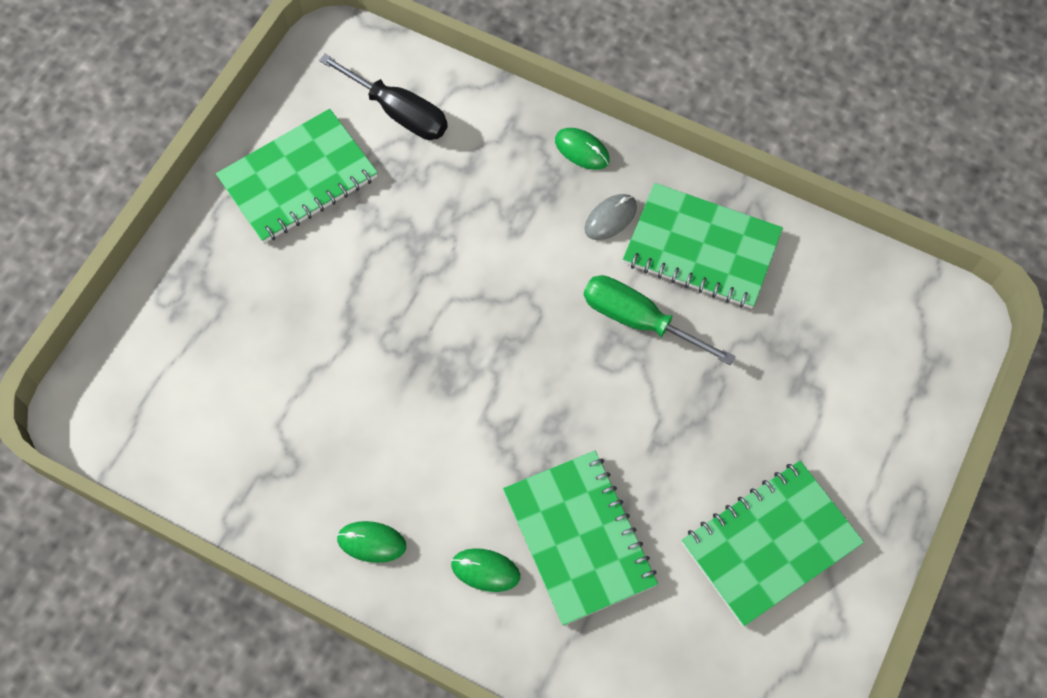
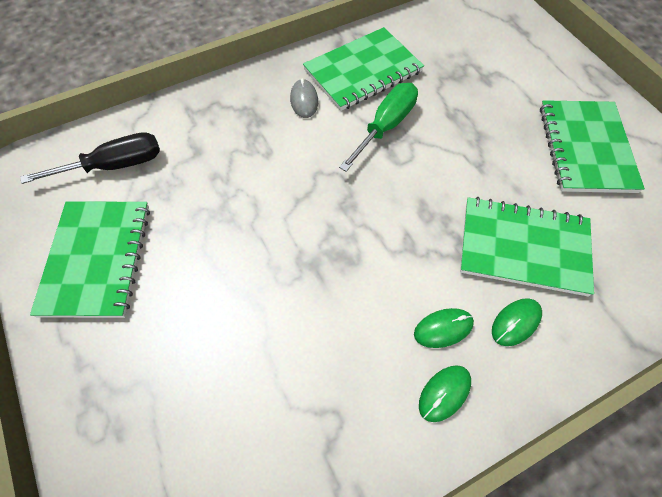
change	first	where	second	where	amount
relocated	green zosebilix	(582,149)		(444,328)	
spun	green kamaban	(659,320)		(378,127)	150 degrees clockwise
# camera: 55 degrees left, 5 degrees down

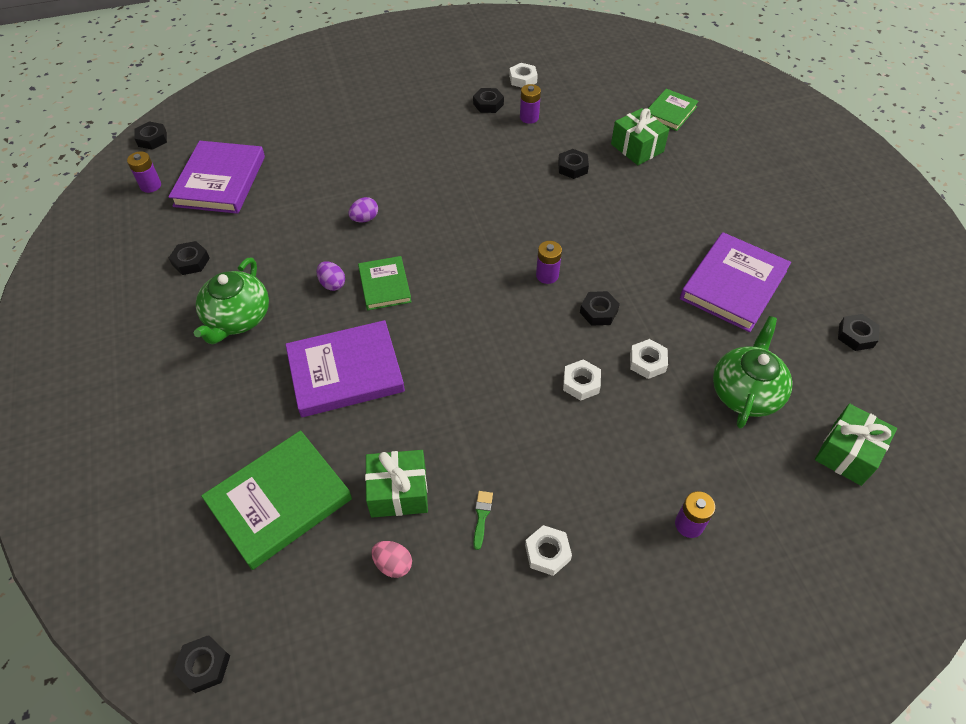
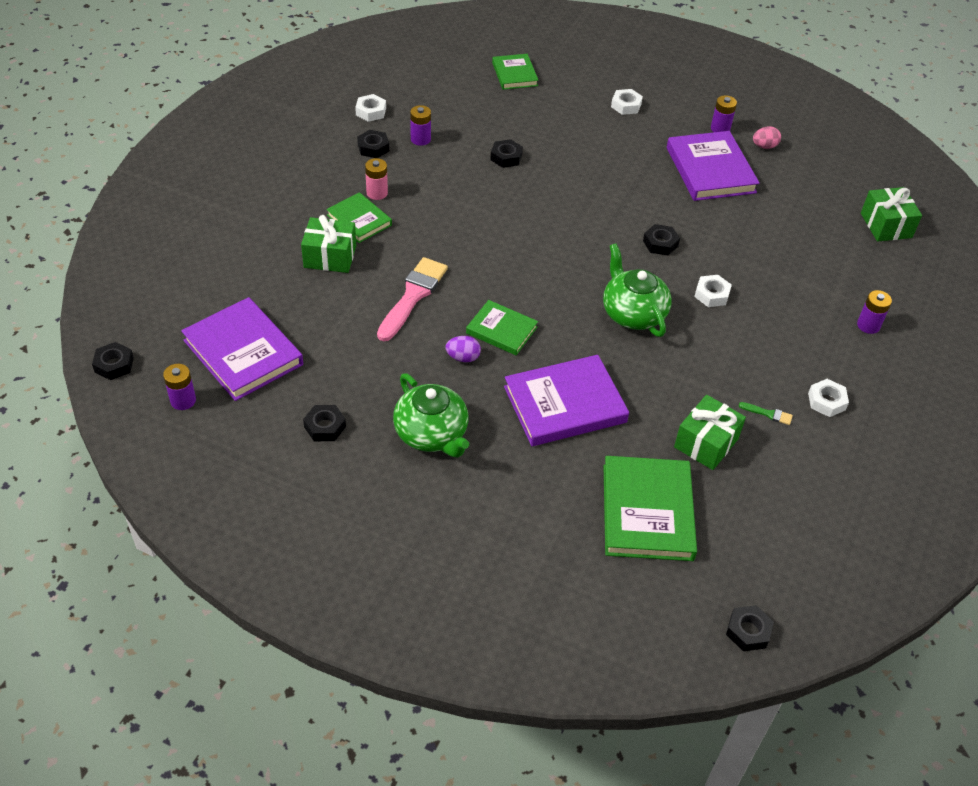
change	first	where	second	where	amount
relocated	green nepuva	(640,136)		(328,244)	
exchanged	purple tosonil	(363,209)	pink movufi	(412,299)	
relocated	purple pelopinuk	(549,262)		(724,113)	
missing	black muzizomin	(859,332)			
relocated	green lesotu	(752,372)		(637,290)	
spun	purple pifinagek	(345,368)		(566,400)	45 degrees clockwise
relocated	white muzizomin	(649,359)		(627,102)	
spun	green movufi	(483,520)		(766,413)	150 degrees clockwise
relocated	pink tosonil	(391,559)		(767,137)	
appeared			pink pelopinuk	(376,179)	
appeared			green pifinagek	(359,217)	
# camera: 50 degrees left, 5 degrees down

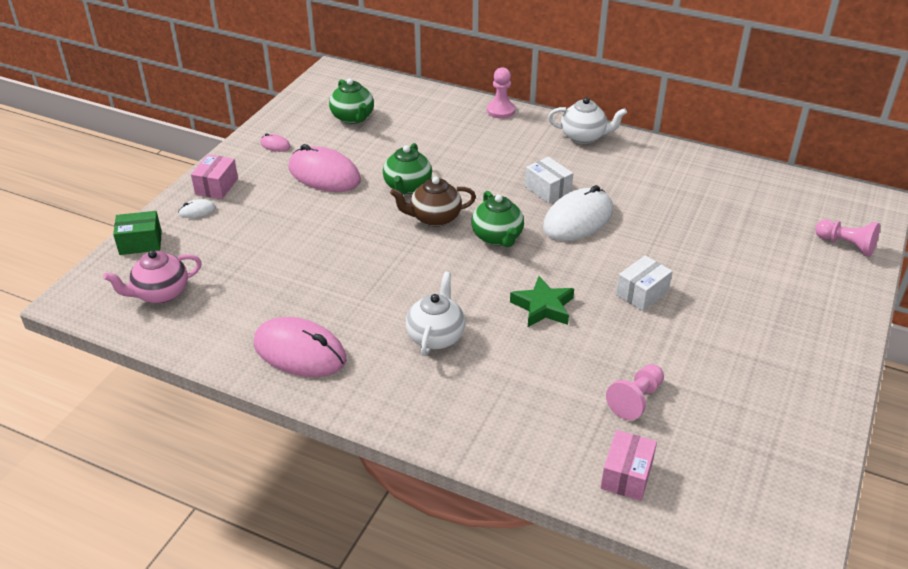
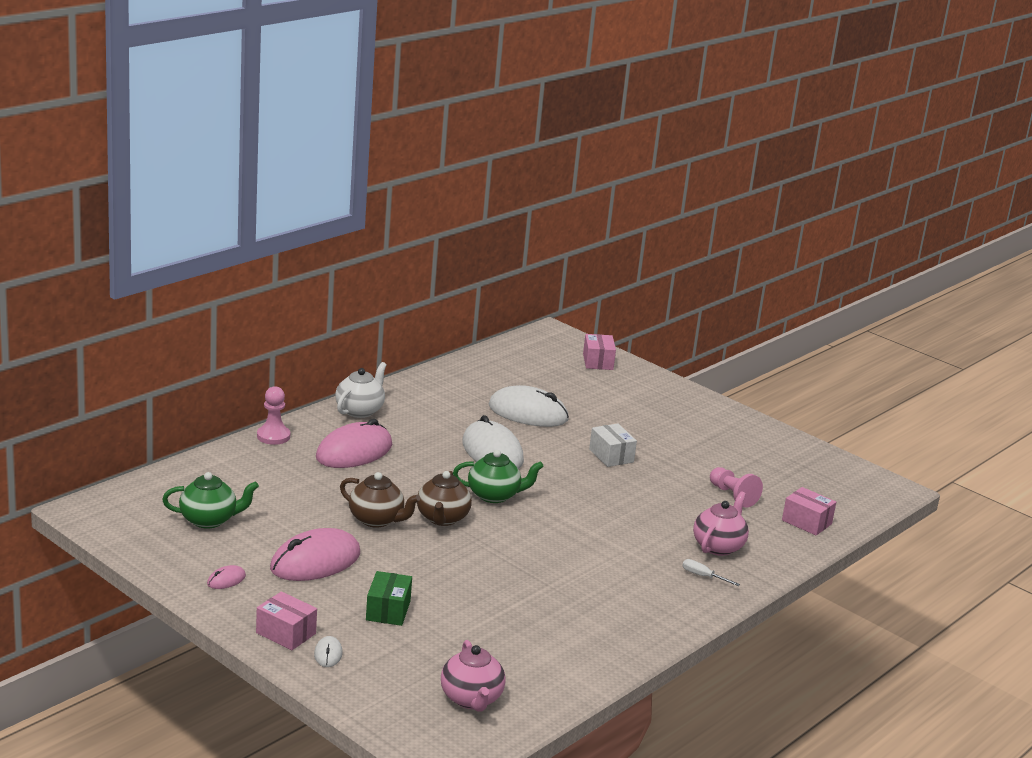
change	first	where	second	where	amount
colour	green lesotu	(407,169)	brown lesotu	(380,500)	
missing	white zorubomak	(549,180)			
relocated	green zorubomak	(137,233)		(389,598)	
exchanged	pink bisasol	(847,238)	pink zorubomak	(599,352)	
missing	white lesotu	(435,314)			
missing	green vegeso	(542,301)			
relocated	pink zosebilix	(300,347)		(354,443)	
appeared			white zosebilix	(528,406)	
appeared			pink lesotu	(721,523)	
appeared			white kamaban	(711,572)	
# camera: 75 degrees left, 15 degrees down

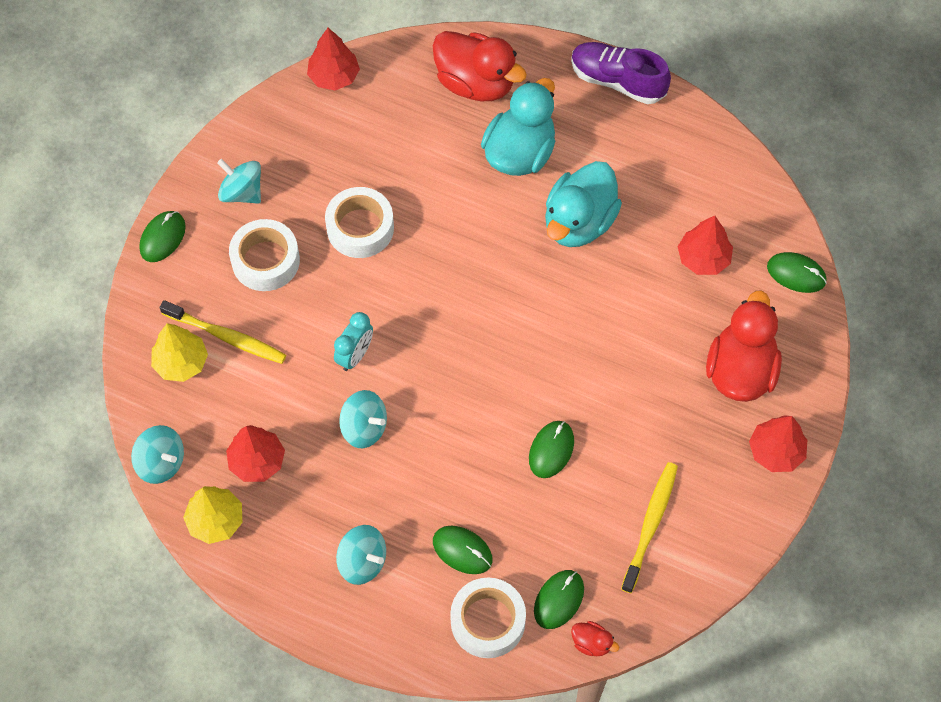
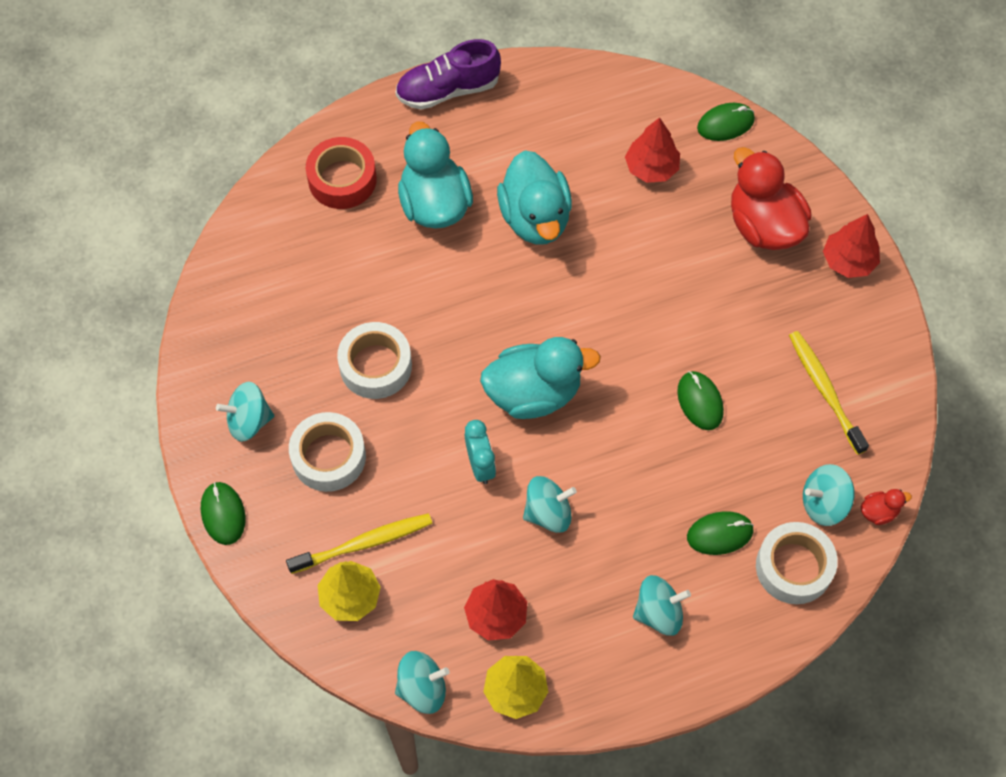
change	first	where	second	where	amount
missing	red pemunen	(333,59)			
exchanged	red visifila	(480,66)	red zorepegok	(341,173)	
exchanged	green zosebilix	(559,599)	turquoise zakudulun	(828,495)	
appeared			turquoise visifila	(540,378)	
# camera: 45 degrees left, 0 degrees up

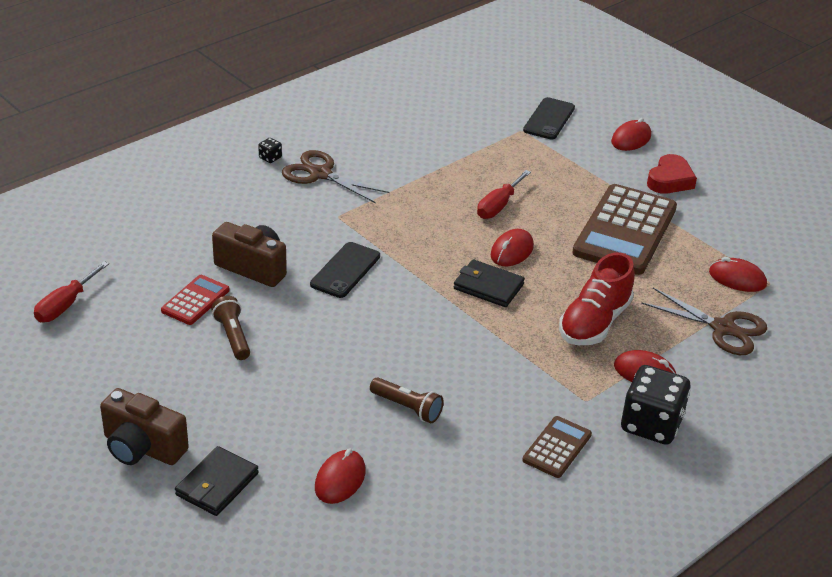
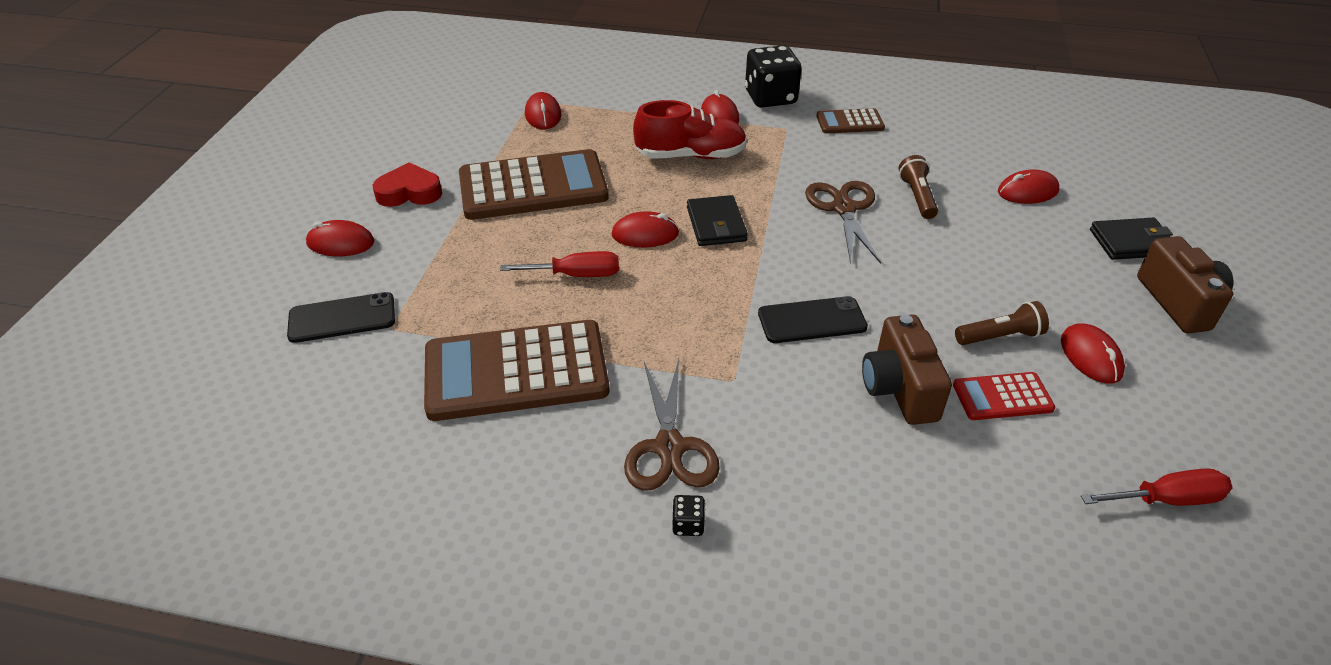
change	first	where	second	where	amount
relocated	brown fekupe	(704,321)		(843,222)	
spun	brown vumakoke	(230,328)		(1002,323)	135 degrees counterclockwise
appeared			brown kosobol	(517,370)	
appeared			red zosebilix	(1093,353)	
# camera: 125 degrees left, 5 degrees up

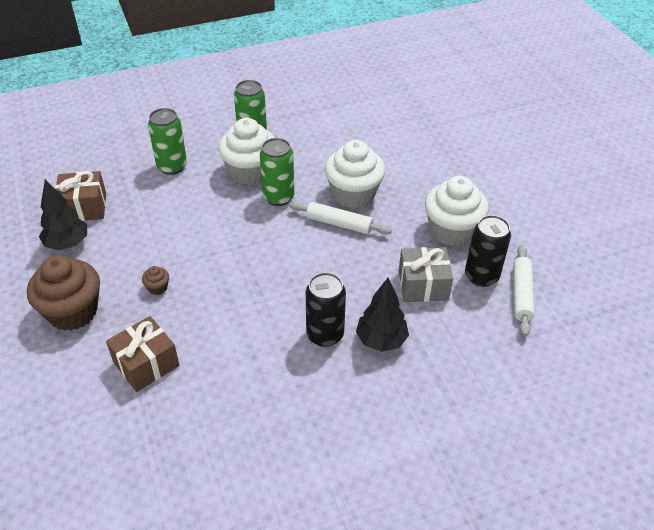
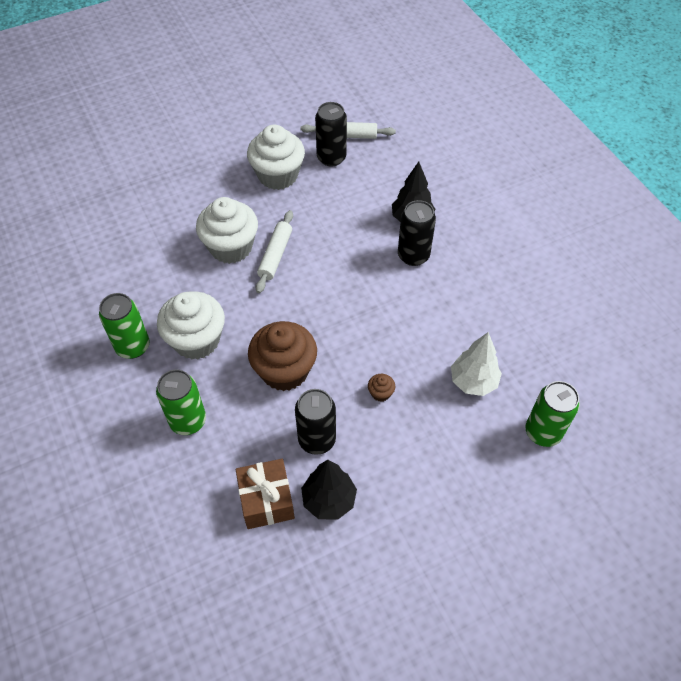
change	first	where	second	where	amount
relocated	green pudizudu	(277,172)		(552,414)	
missing	grey nepuva	(426,274)			
relocated	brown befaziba	(63,293)		(282,356)	
exchanged	brown nepuva	(143,354)	white pemunen	(476,364)	
appeared			black pudizudu	(315,422)	
# camera: 95 degrees left, 10 degrees up

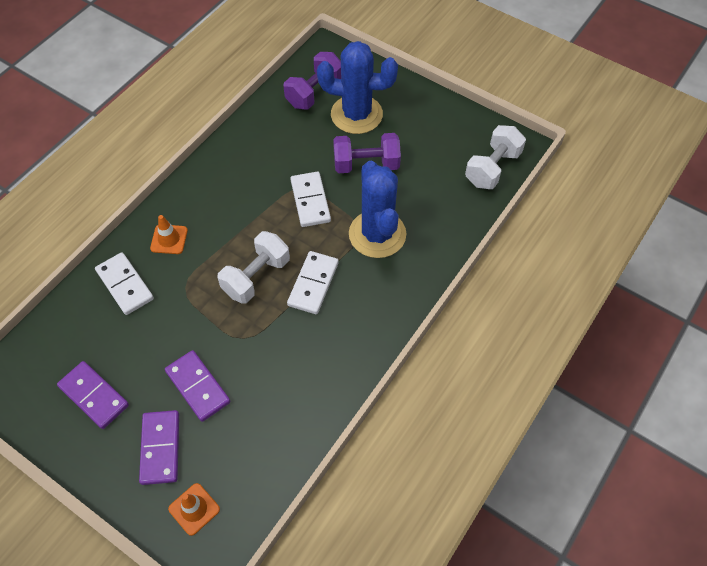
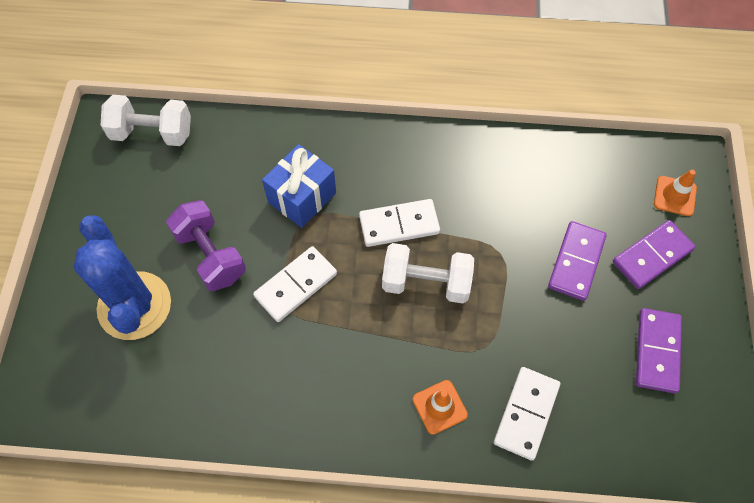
change	first	where	second	where	amount
missing	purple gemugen	(312,81)			
exchanged	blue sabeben	(377,209)	blue nepuva	(299,186)	
# camera: 120 degrees left, 5 degrees up

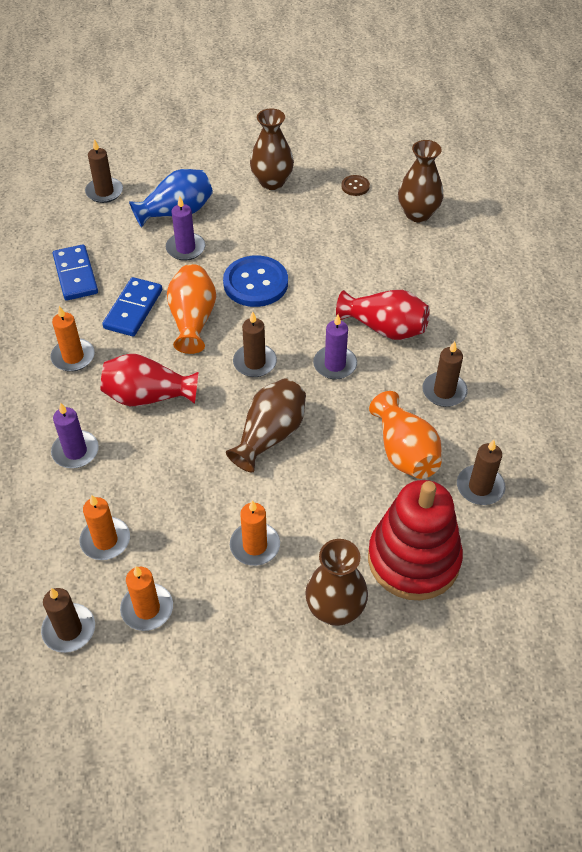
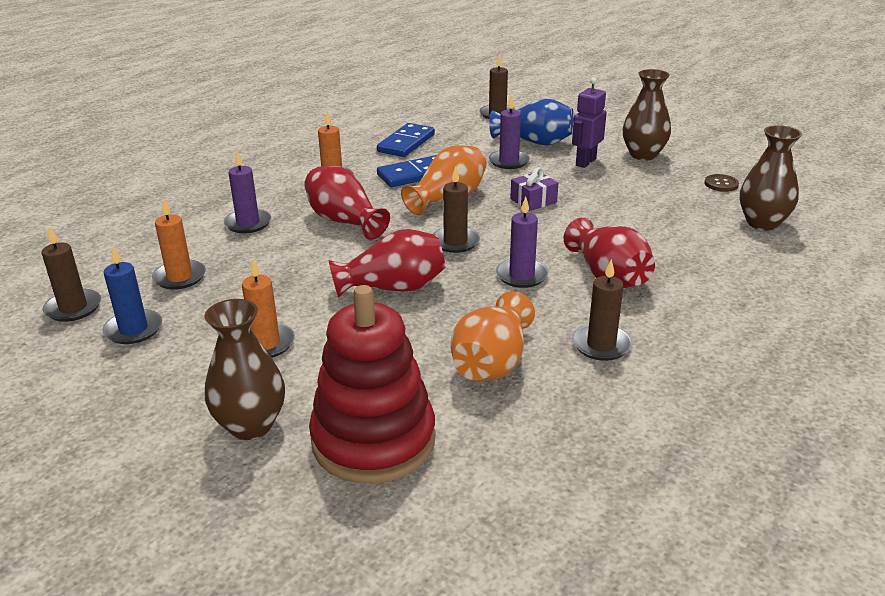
change	first	where	second	where	amount
exchanged	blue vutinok	(255,281)	purple nepuva	(534,189)	
colour	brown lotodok	(266,425)	red lotodok	(387,263)	
missing	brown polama	(481,472)			
colour	orange polama	(146,598)	blue polama	(132,295)	
appeared			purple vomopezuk	(589,122)	
# camera: 45 degrees right, 20 degrees down

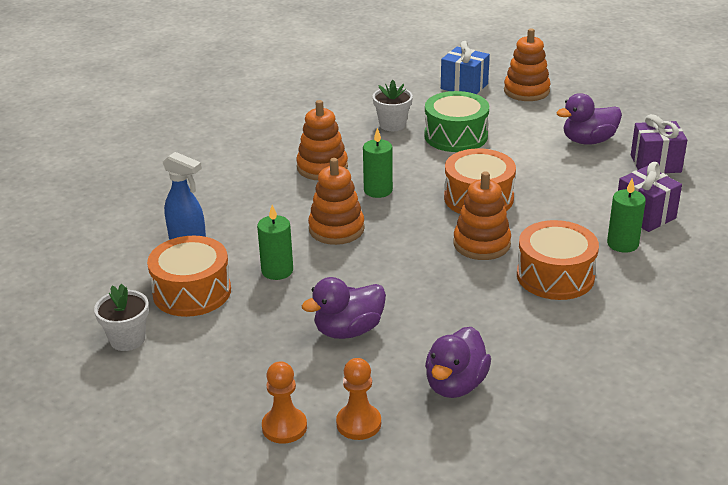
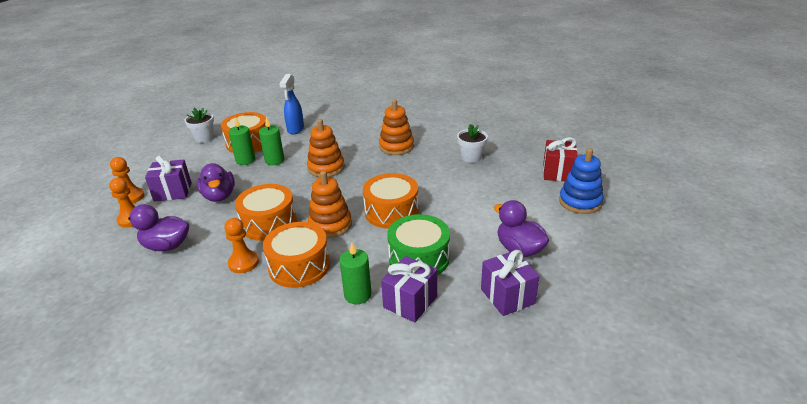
change	first	where	second	where	amount
colour	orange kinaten	(527,64)	blue kinaten	(581,181)	
colour	blue nepuva	(465,67)	red nepuva	(560,159)	
relocated	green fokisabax	(456,121)		(418,244)	
relocated	green polama	(378,163)		(242,141)	
spun	purple visifila	(344,308)		(216,182)	150 degrees counterclockwise
appeared			purple nepuva	(168,179)	
appeared			orange fokisabax	(266,212)	
appeared			orange bisasol	(241,245)	
# camera: 70 degrees right, 0 degrees up

